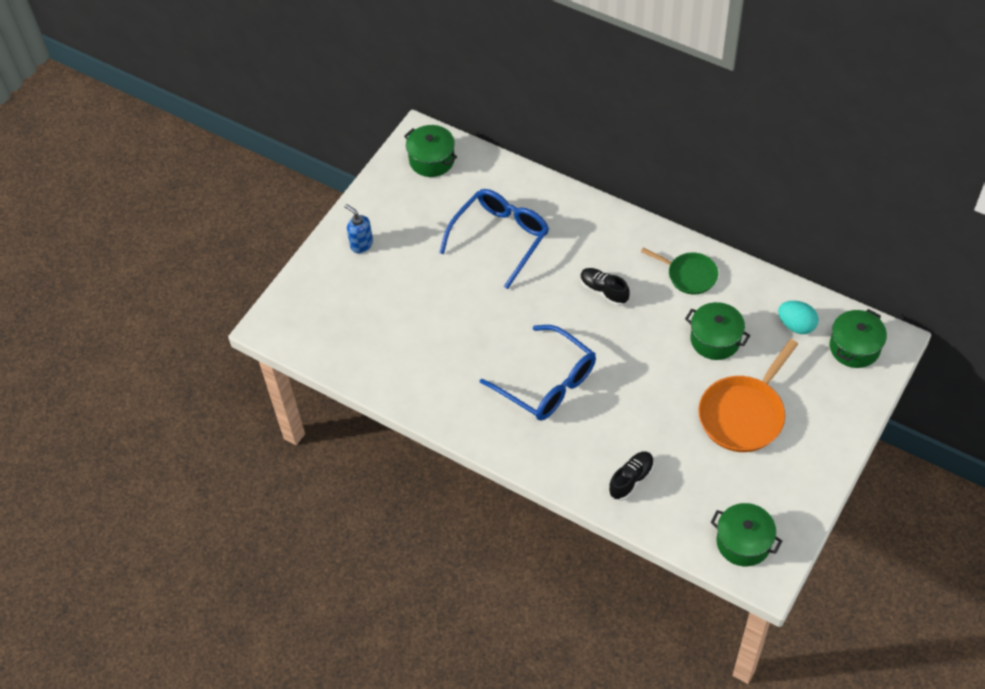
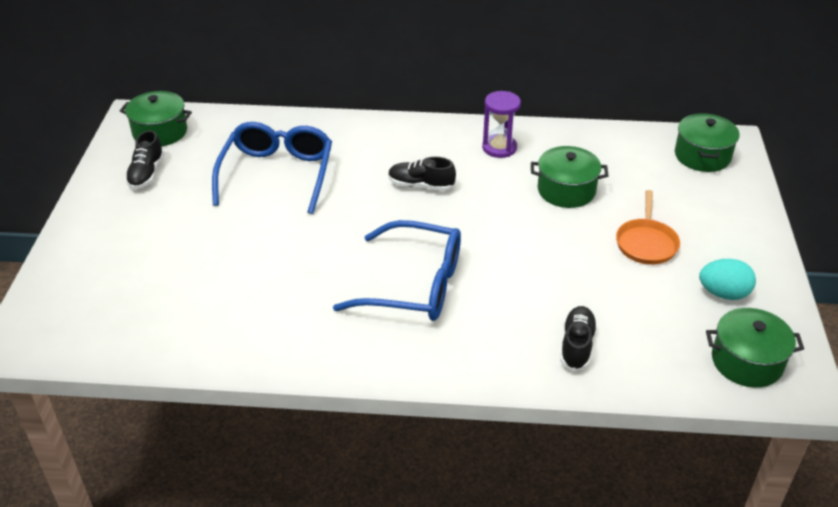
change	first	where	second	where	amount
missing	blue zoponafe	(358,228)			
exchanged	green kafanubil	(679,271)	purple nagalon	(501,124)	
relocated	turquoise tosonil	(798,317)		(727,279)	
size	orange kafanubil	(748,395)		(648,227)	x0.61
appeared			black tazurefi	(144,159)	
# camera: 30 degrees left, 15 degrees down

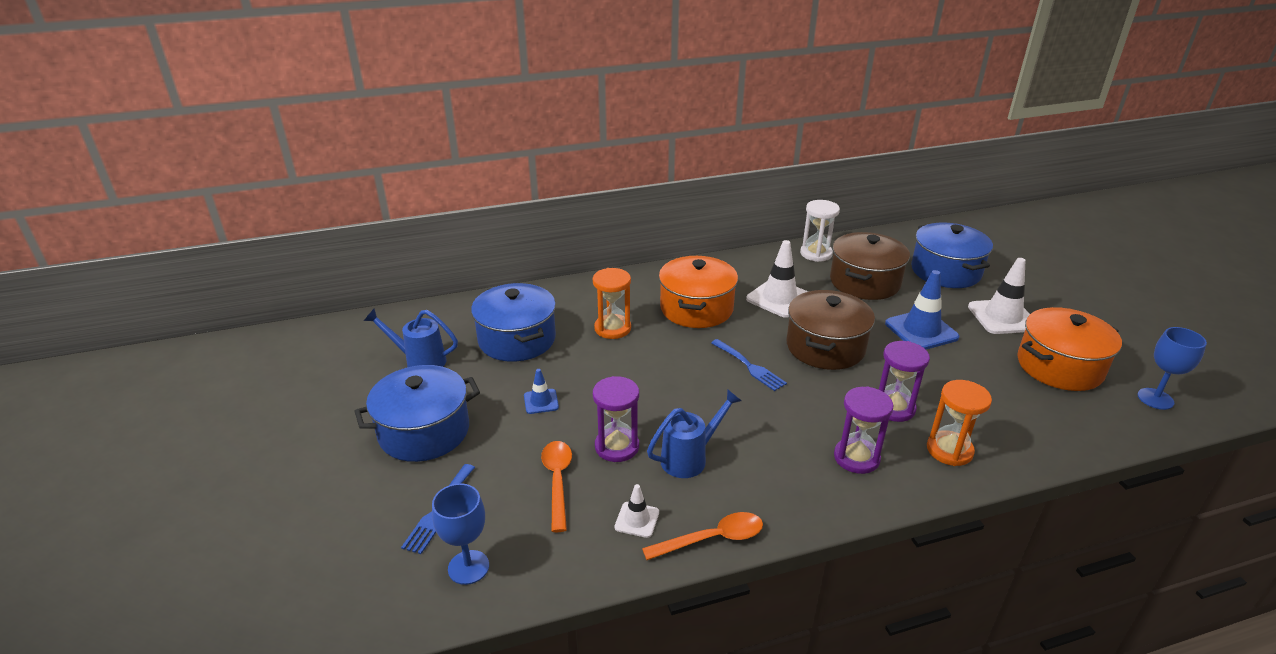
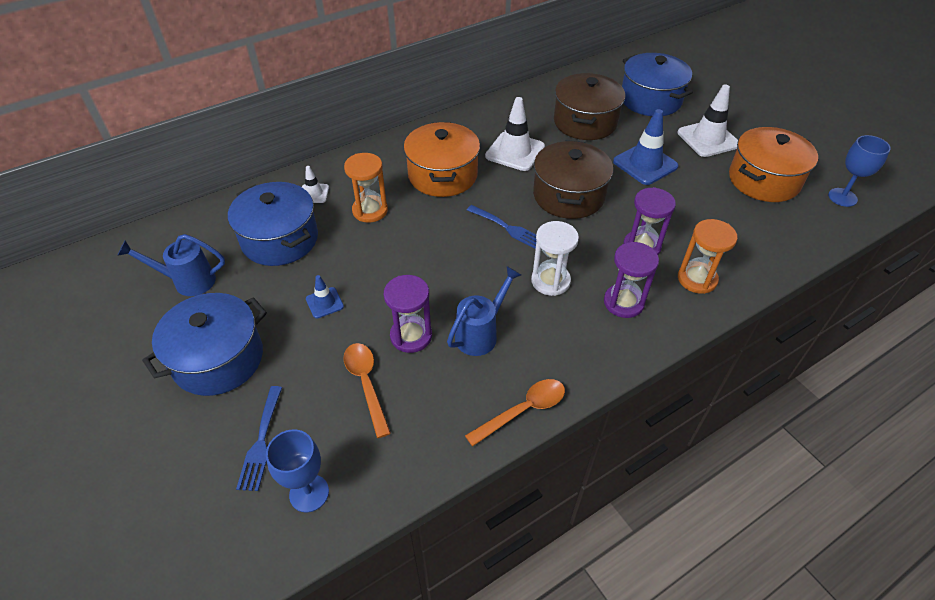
change	first	where	second	where	amount
relocated	white nagalon	(820,231)		(555,258)	
relocated	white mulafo	(637,511)		(315,184)	
# camera: 15 degrees left, 15 degrees up

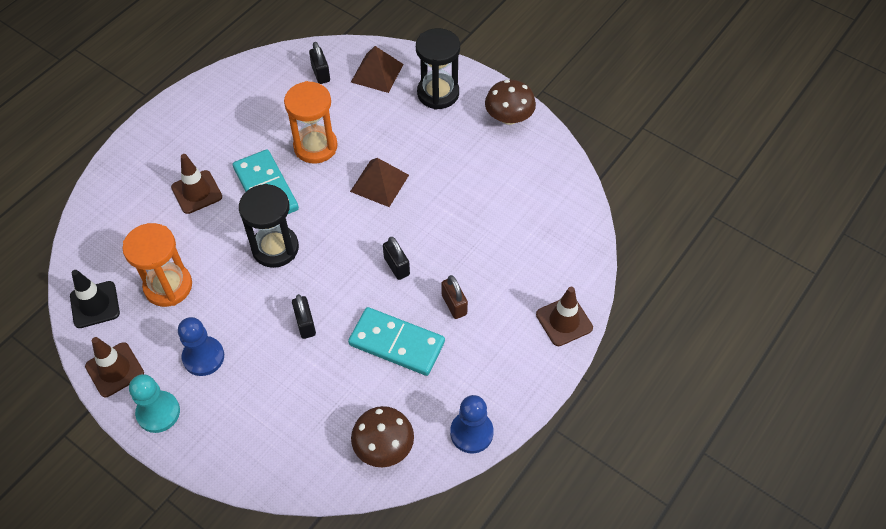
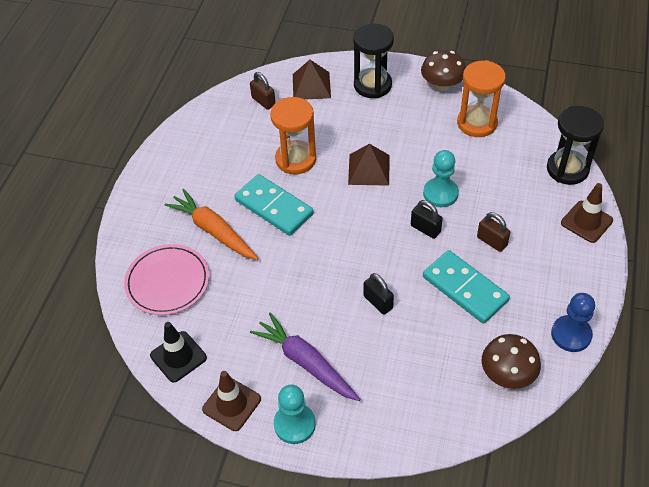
change	first	where	second	where	amount
colour	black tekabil	(319,63)	brown tekabil	(263,91)	
exchanged	brown mulafo	(196,184)	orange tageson	(211,224)	
relocated	black nagalon	(269,226)		(575,145)	
relocated	orange nagalon	(157,265)		(481,98)	
spun	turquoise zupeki	(396,341)		(466,287)	45 degrees clockwise
exchanged	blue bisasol	(201,346)	purple tageson	(305,357)	
appeared			turquoise bisasol	(441,178)	
appeared			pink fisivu	(166,279)	
# camera: 20 degrees left, 5 degrees down

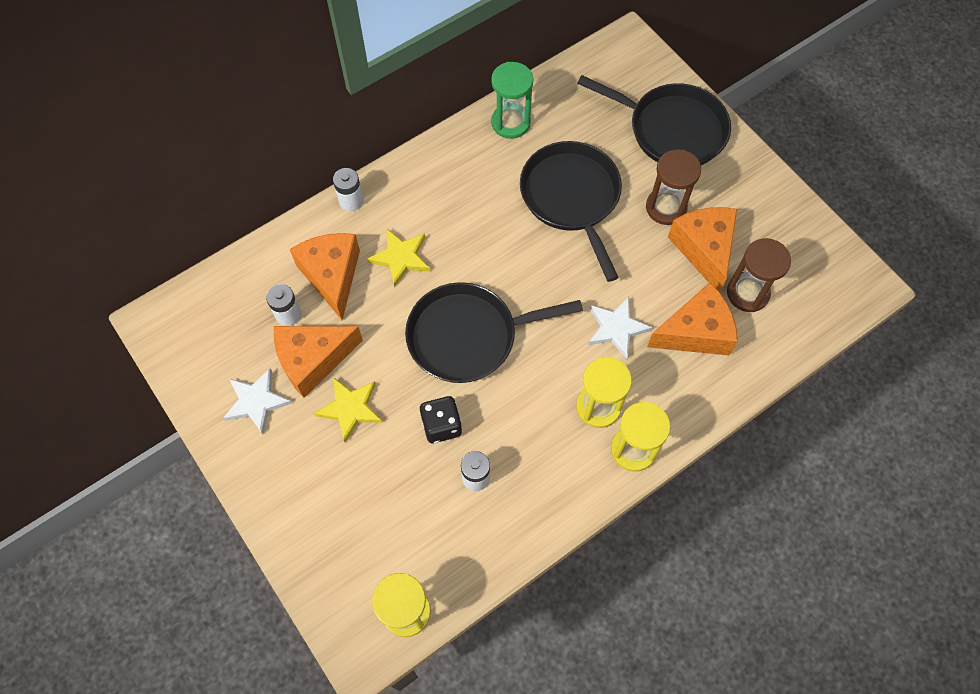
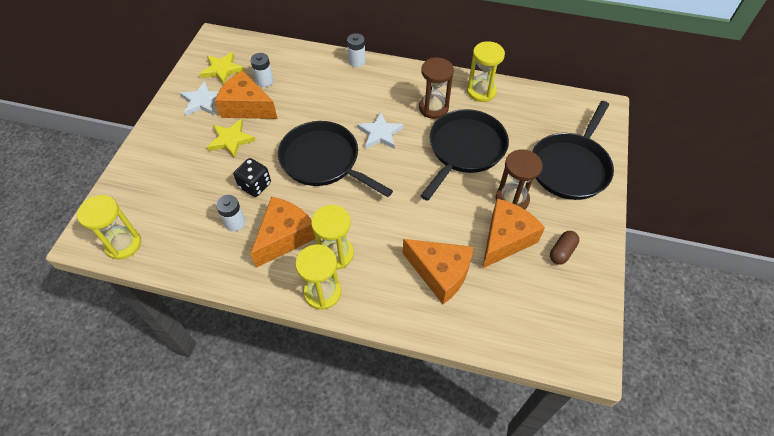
change	first	where	second	where	amount
colour	green nagalon	(512,100)	yellow nagalon	(486,71)	
spun	black kafanubil	(654,120)		(573,150)	45 degrees clockwise
relocated	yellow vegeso	(398,258)		(222,68)	
relocated	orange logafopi	(325,276)		(282,232)	
relocated	brown nagalon	(759,275)		(436,88)	
relocated	white vegeso	(620,328)		(380,130)	
appeared			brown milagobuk	(564,248)	
# camera: 50 degrees right, 10 degrees down

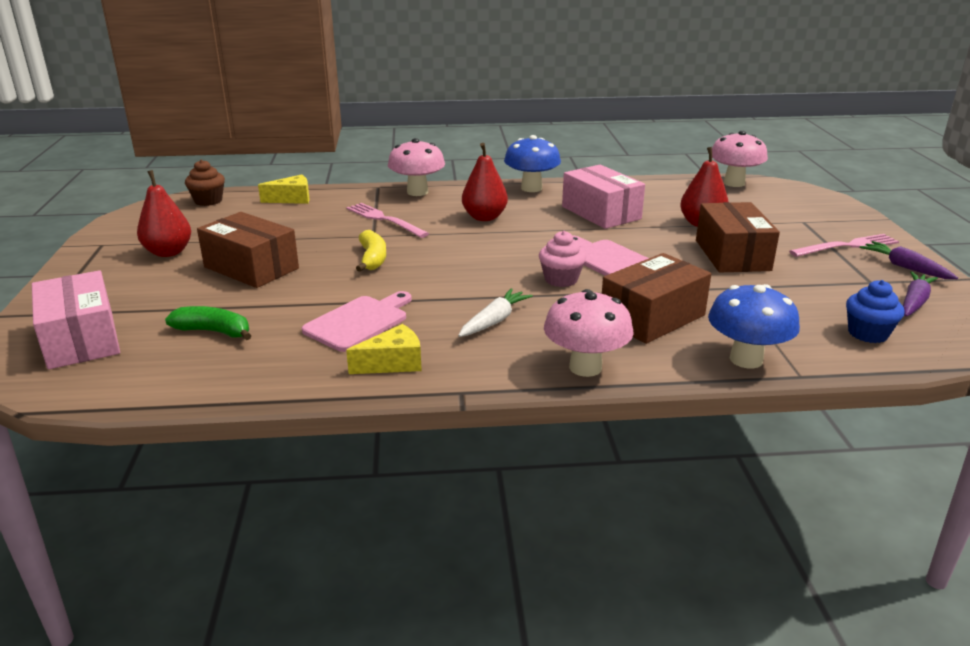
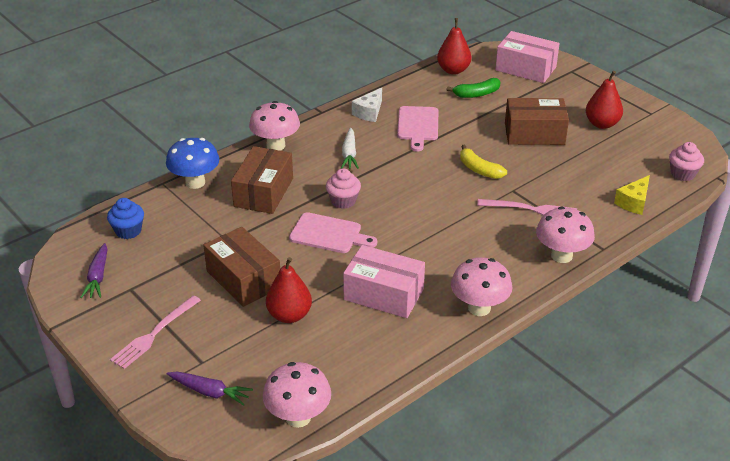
change	first	where	second	where	amount
colour	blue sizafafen	(532,163)	pink sizafafen	(482,286)	
relocated	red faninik	(485,182)		(454,46)	
colour	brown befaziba	(205,183)	pink befaziba	(686,161)	
relocated	purple tageson	(909,260)		(210,389)	
colour	yellow logafopi	(384,349)	white logafopi	(367,105)	
# camera: 145 degrees right, 10 degrees up

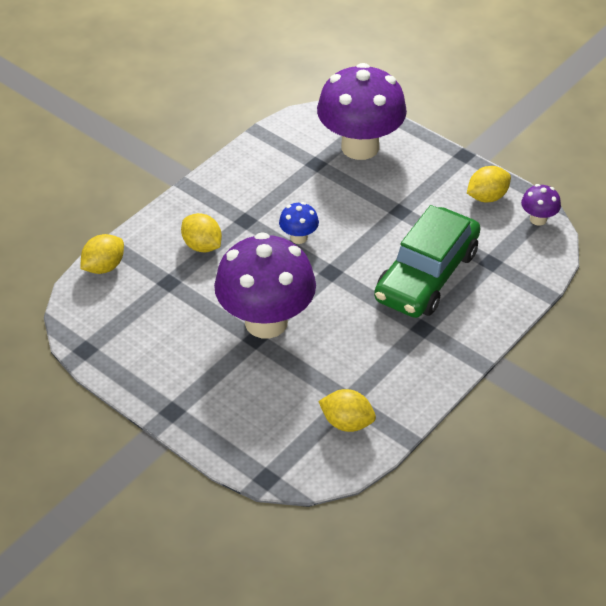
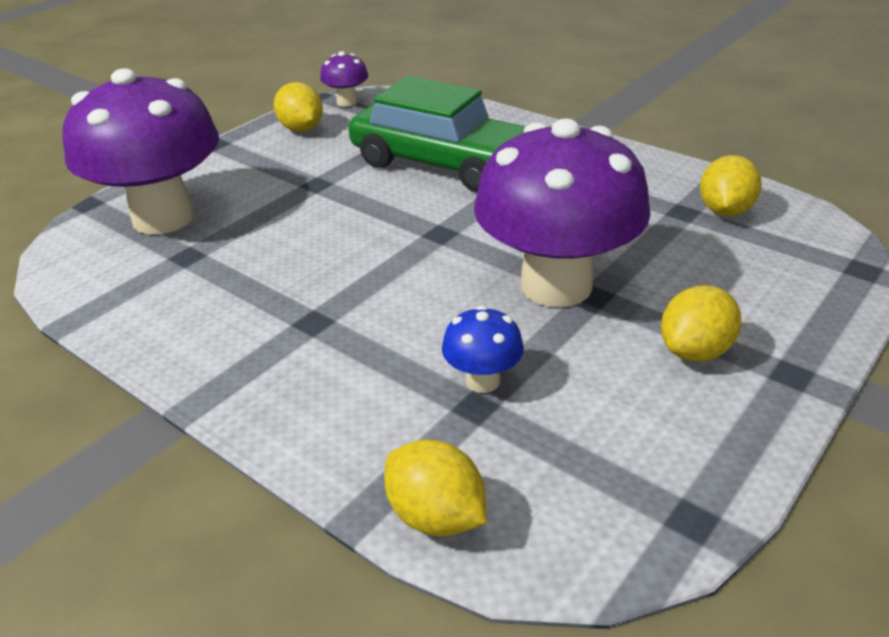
change	first	where	second	where	amount
relocated	blue sizafafen	(299,223)		(483,349)	
relocated	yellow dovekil	(201,233)		(701,324)	
# camera: 90 degrees left, 10 degrees down

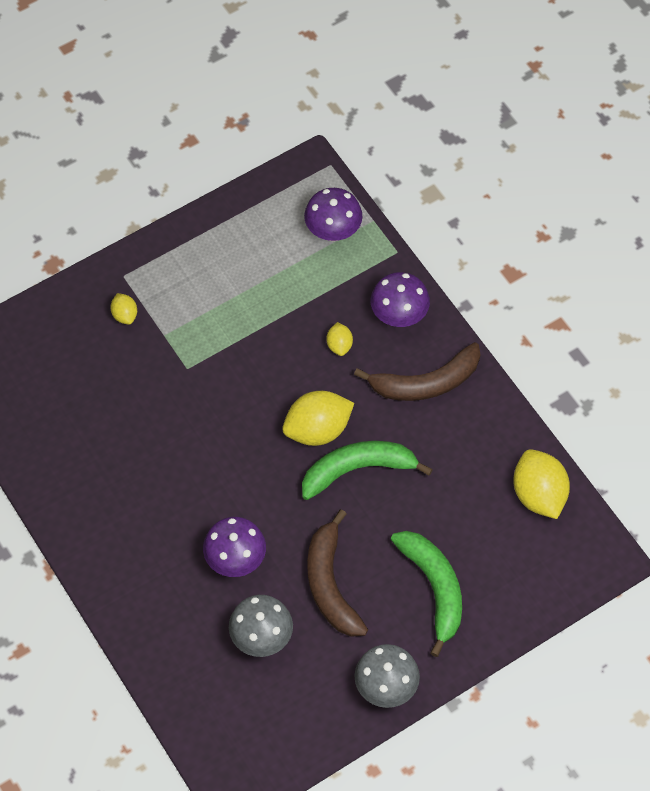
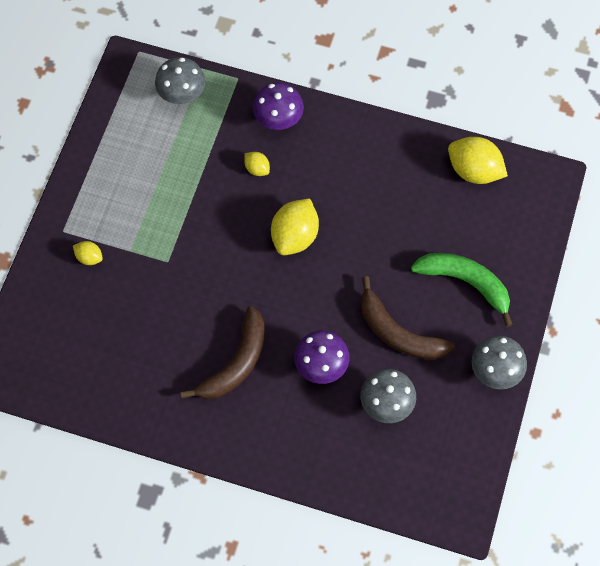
change	first	where	second	where	amount
colour	purple sizafafen	(333,214)	grey sizafafen	(180,80)	
relocated	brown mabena	(417,371)		(223,352)	
missing	green mabena	(367,470)			
# camera: 40 degrees left, 5 degrees up

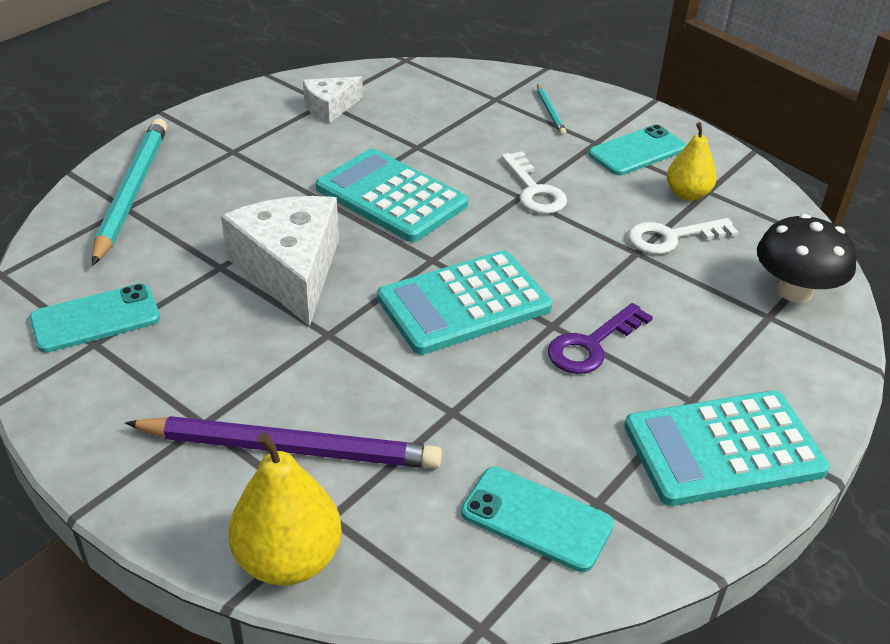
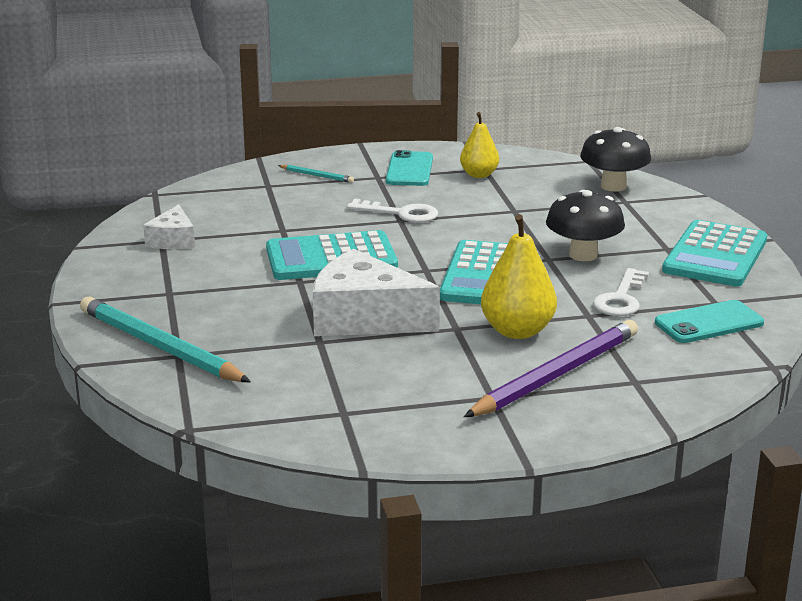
change	first	where	second	where	amount
relocated	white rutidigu	(683,236)		(621,292)	
missing	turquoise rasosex	(95,318)			
exchanged	purple rutidigu	(600,338)	black sizafafen	(585,225)	
relocated	yellow faninik	(285,509)		(519,276)	
# camera: 50 degrees left, 15 degrees down

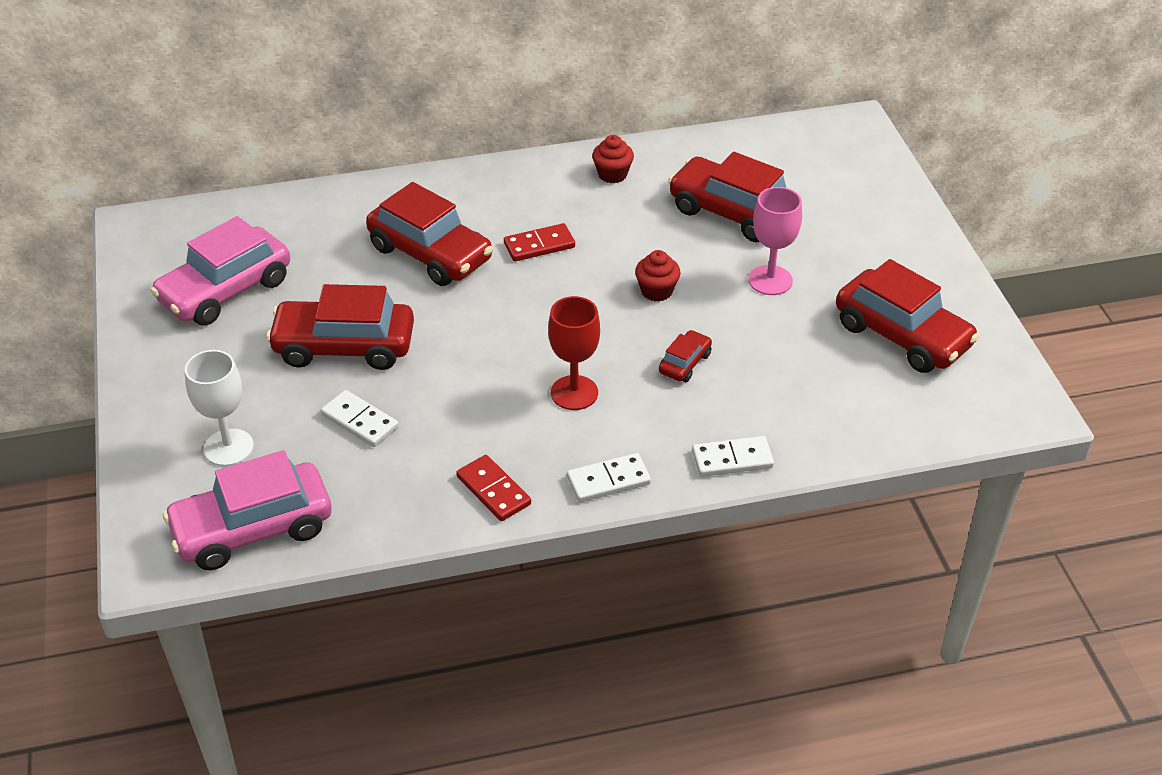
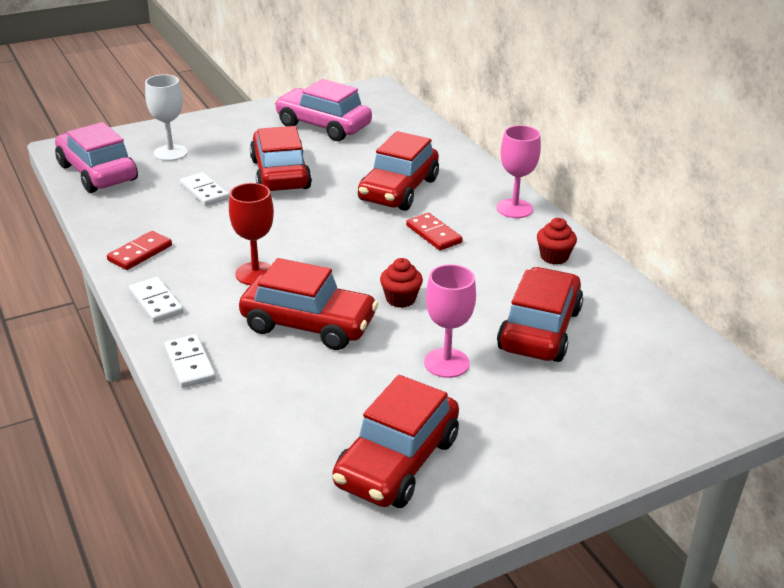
change	first	where	second	where	amount
size	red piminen	(685,356)		(308,304)	x2.15
spun	white zupeki	(360,418)		(204,189)	60 degrees counterclockwise
appeared			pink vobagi	(519,171)	
# camera: 75 degrees right, 10 degrees down

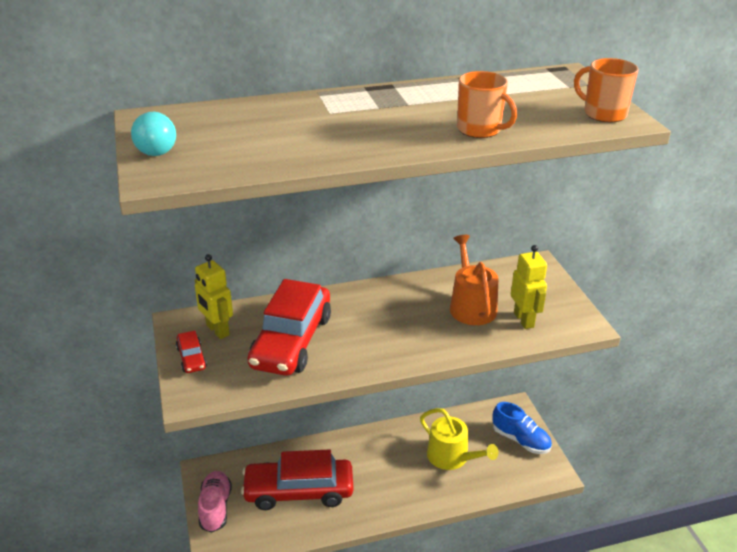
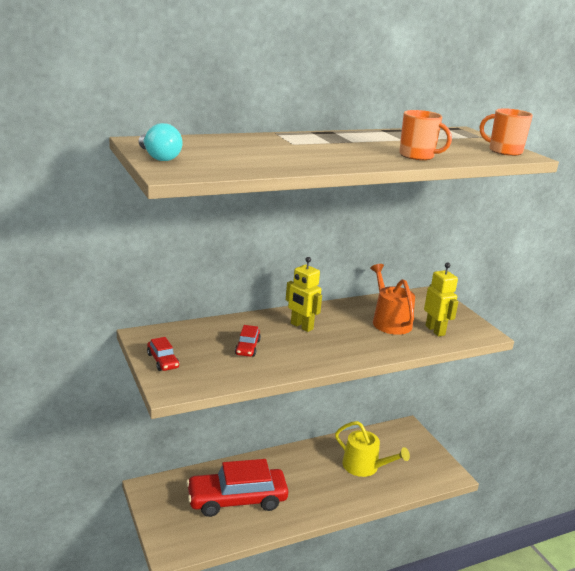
change	first	where	second	where	amount
relocated	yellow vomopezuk	(214,296)		(304,294)	
size	red piminen	(289,327)		(248,341)	x0.43
missing	blue tazurefi	(522,428)			
missing	pink tazurefi	(215,501)			
# camera: 10 degrees left, 10 degrees down

